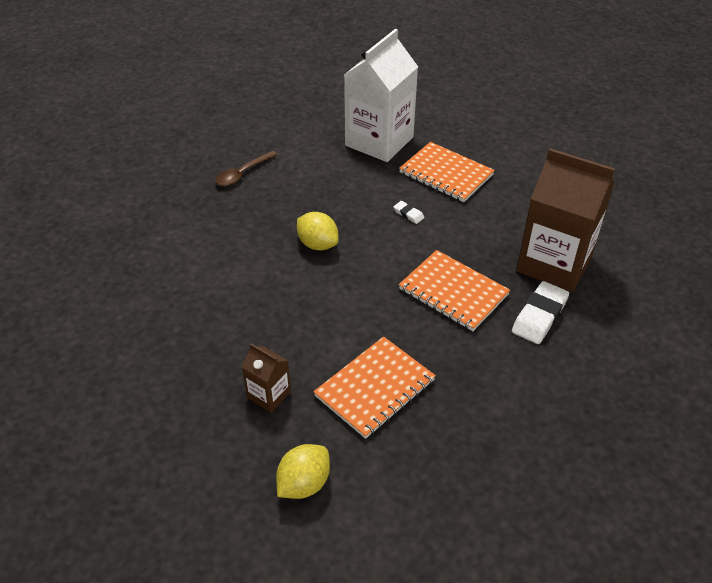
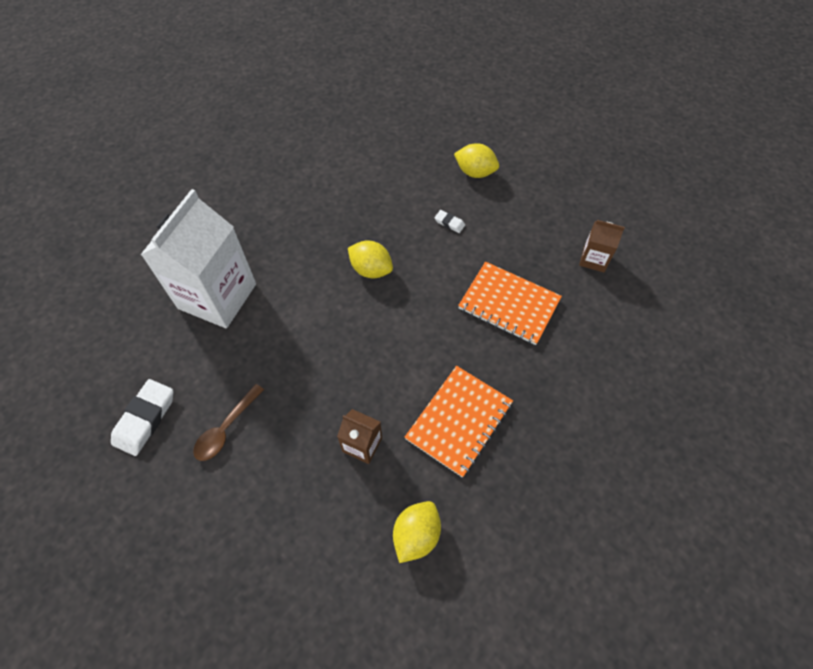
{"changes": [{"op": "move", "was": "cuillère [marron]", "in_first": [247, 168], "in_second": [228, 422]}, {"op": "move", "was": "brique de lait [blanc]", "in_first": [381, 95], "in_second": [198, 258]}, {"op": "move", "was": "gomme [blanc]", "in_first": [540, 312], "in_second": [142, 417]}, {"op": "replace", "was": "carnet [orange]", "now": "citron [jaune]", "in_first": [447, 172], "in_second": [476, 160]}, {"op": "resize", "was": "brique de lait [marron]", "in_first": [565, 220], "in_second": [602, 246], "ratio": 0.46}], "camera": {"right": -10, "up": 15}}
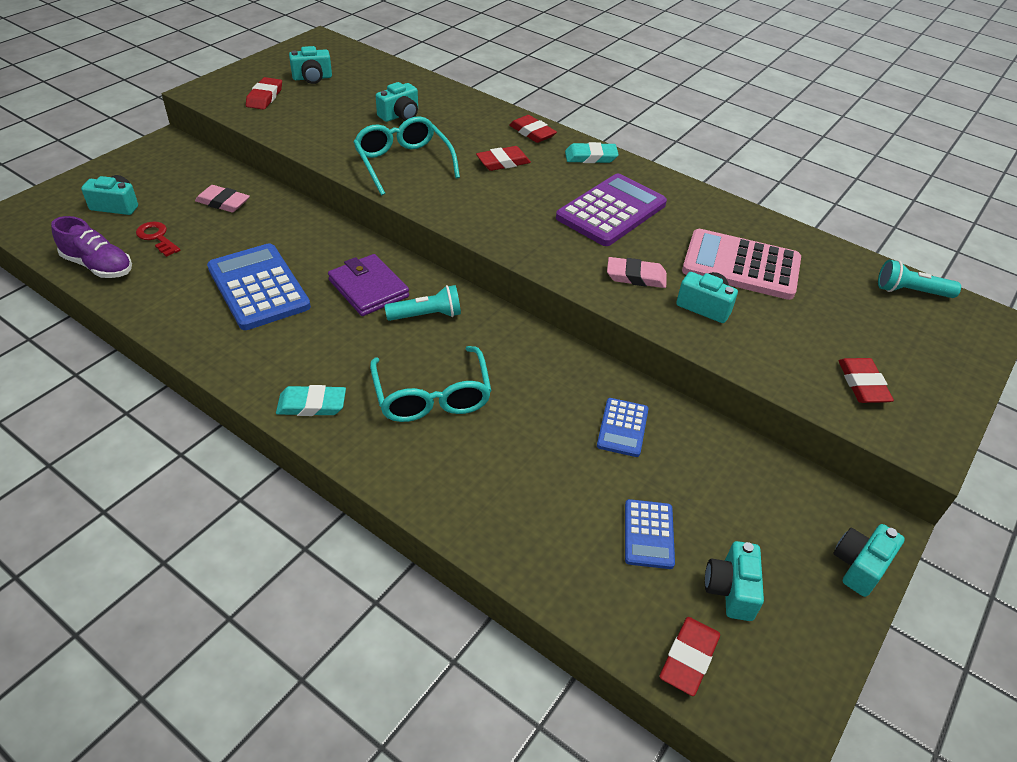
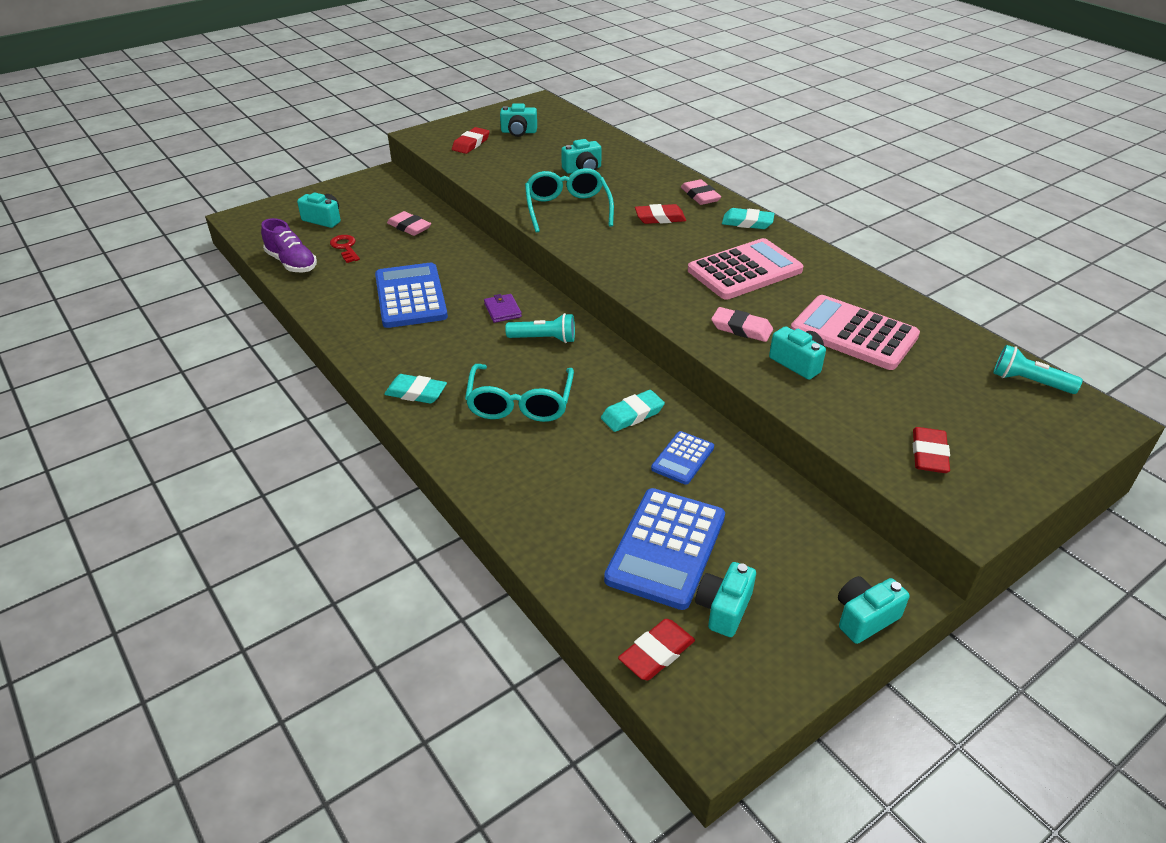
{"changes": [{"op": "insert", "now": "gomme [turquoise]", "in_second": [633, 411]}, {"op": "recolor", "was": "gomme [rouge]", "now": "gomme [rose]", "in_first": [533, 129], "in_second": [701, 192]}, {"op": "recolor", "was": "calculatrice [violet]", "now": "calculatrice [rose]", "in_first": [611, 210], "in_second": [745, 269]}, {"op": "resize", "was": "portefeuille [violet]", "in_first": [368, 285], "in_second": [503, 308], "ratio": 0.59}, {"op": "resize", "was": "calculatrice [bleu]", "in_first": [650, 534], "in_second": [664, 549], "ratio": 1.89}], "camera": {"right": 20, "up": -5}}
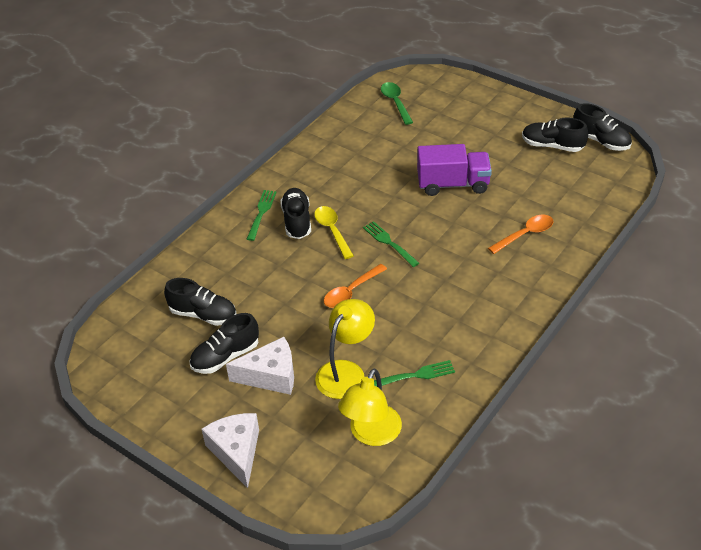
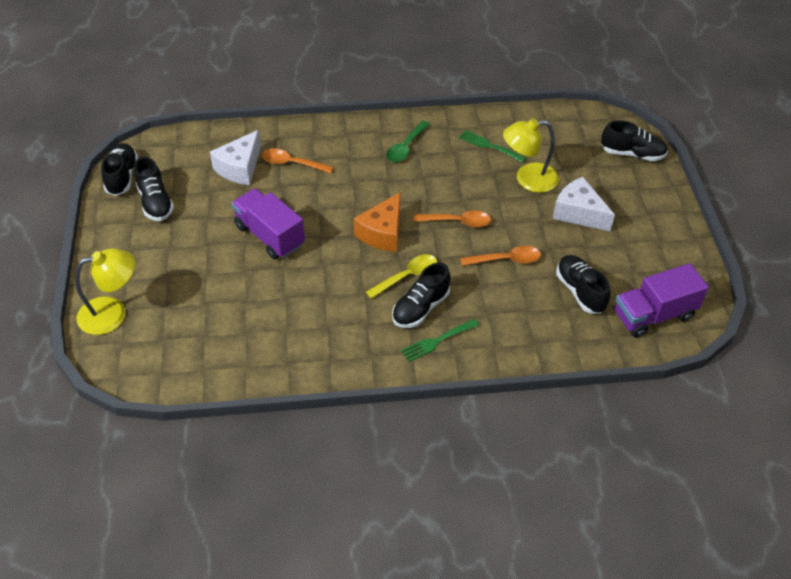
{"changes": [{"op": "insert", "now": "cuillère [orange]", "in_second": [501, 256]}, {"op": "insert", "now": "camion [violet]", "in_second": [661, 300]}, {"op": "move", "was": "chaussure [noir]", "in_first": [224, 343], "in_second": [634, 140]}, {"op": "move", "was": "fromage [blanc]", "in_first": [230, 450], "in_second": [235, 157]}, {"op": "move", "was": "lampe [jaune]", "in_first": [370, 407], "in_second": [105, 291]}, {"op": "move", "was": "cuillère [vert]", "in_first": [397, 103], "in_second": [408, 142]}, {"op": "replace", "was": "fourchette [vert]", "now": "fromage [orange]", "in_first": [391, 244], "in_second": [377, 222]}, {"op": "rotate", "was": "cuillère [jaune]", "in_first": [334, 232], "in_second": [401, 276], "clockwise": -150}], "camera": {"right": -135, "up": 5}}
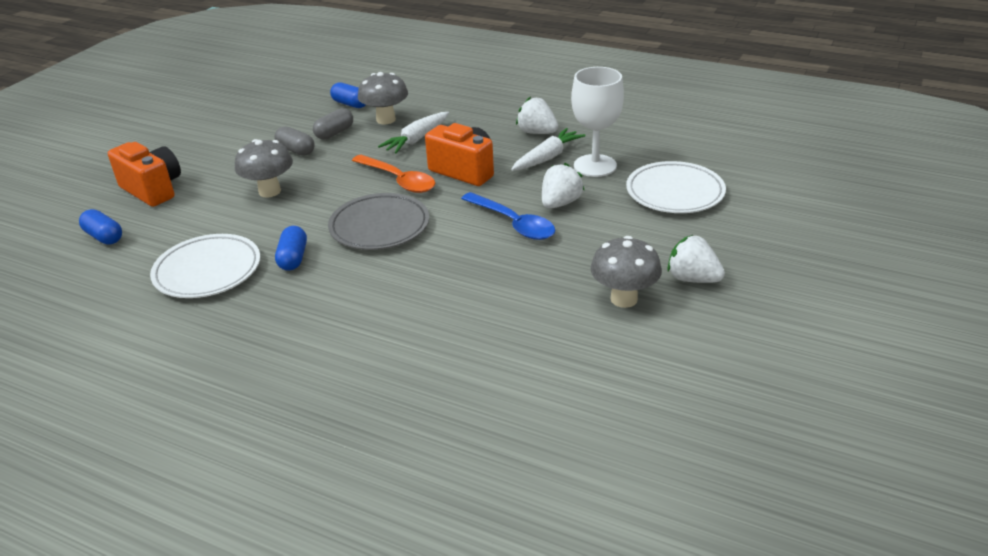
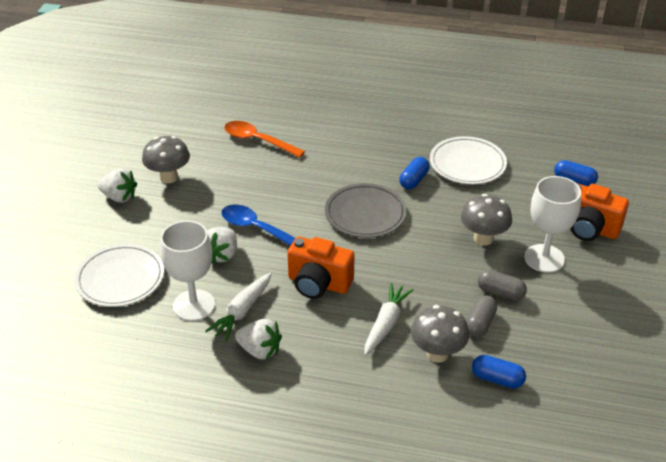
{"changes": [{"op": "insert", "now": "verre à pied [blanc]", "in_second": [552, 224]}, {"op": "move", "was": "cuillère [orange]", "in_first": [393, 174], "in_second": [264, 139]}, {"op": "rotate", "was": "gélule [bleu]", "in_first": [291, 248], "in_second": [414, 173], "clockwise": 45}], "camera": {"right": 165, "up": 5}}
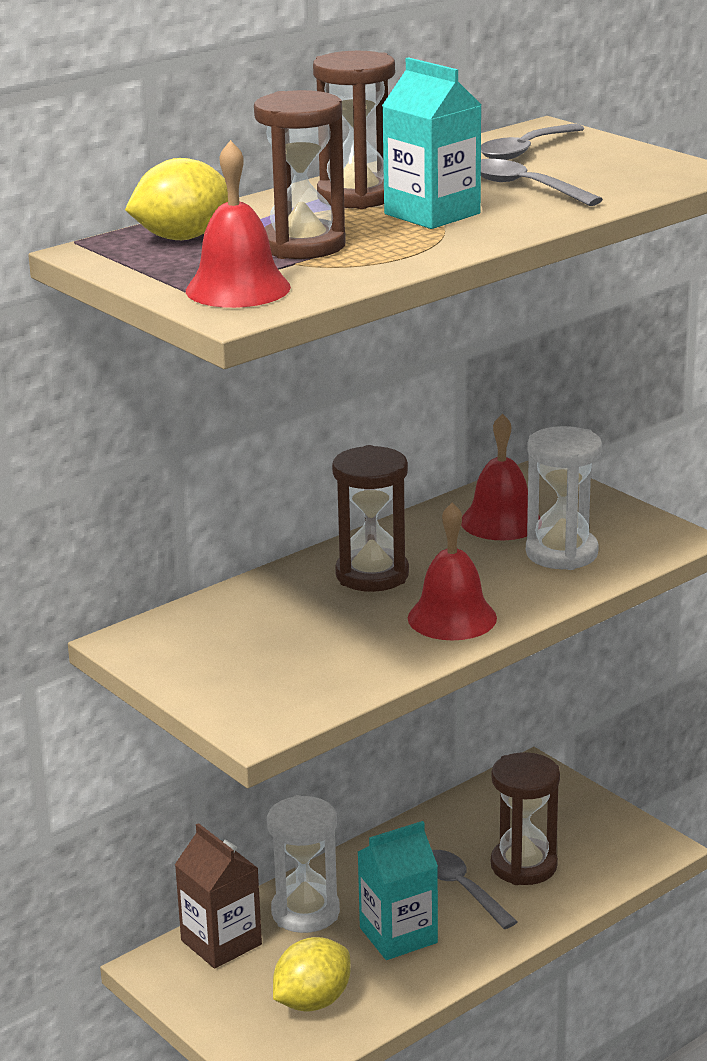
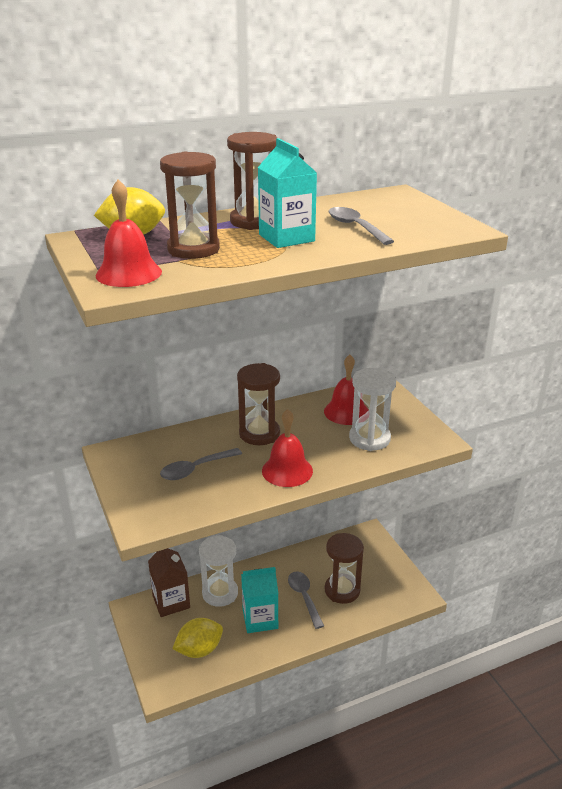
{"changes": [{"op": "move", "was": "cuillère [gris]", "in_first": [532, 142], "in_second": [201, 464]}], "camera": {"right": 15, "up": 5}}
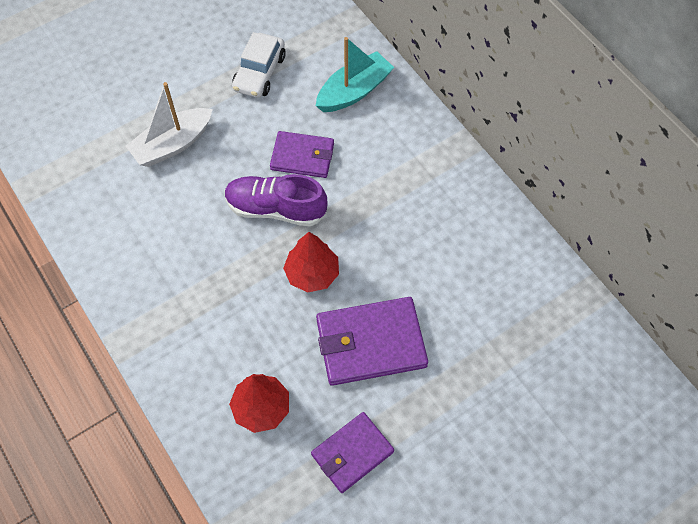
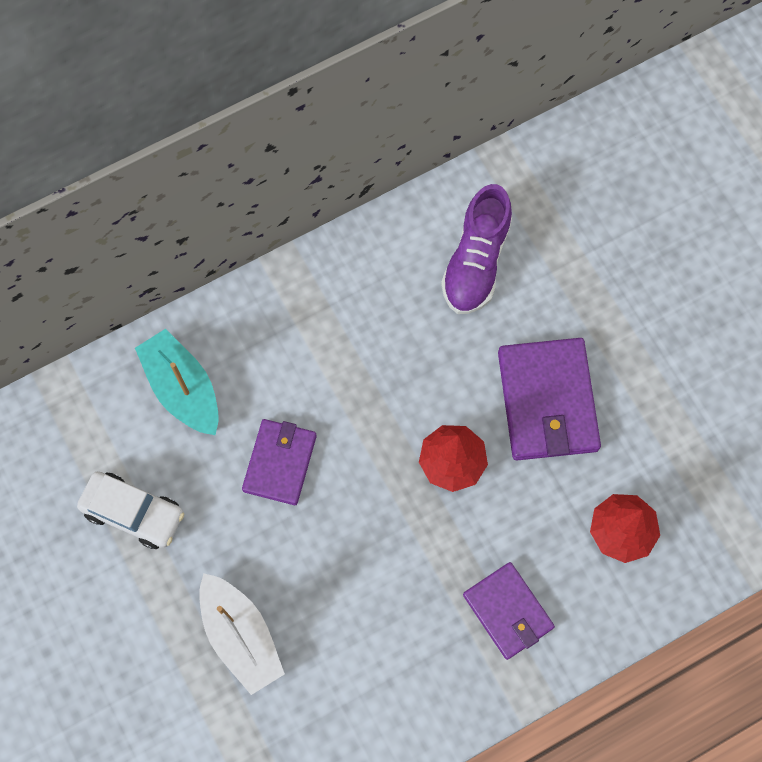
{"changes": [{"op": "move", "was": "chaussure [violet]", "in_first": [276, 200], "in_second": [476, 249]}, {"op": "move", "was": "portefeuille [violet]", "in_first": [352, 452], "in_second": [509, 611]}], "camera": {"right": -85, "up": 10}}
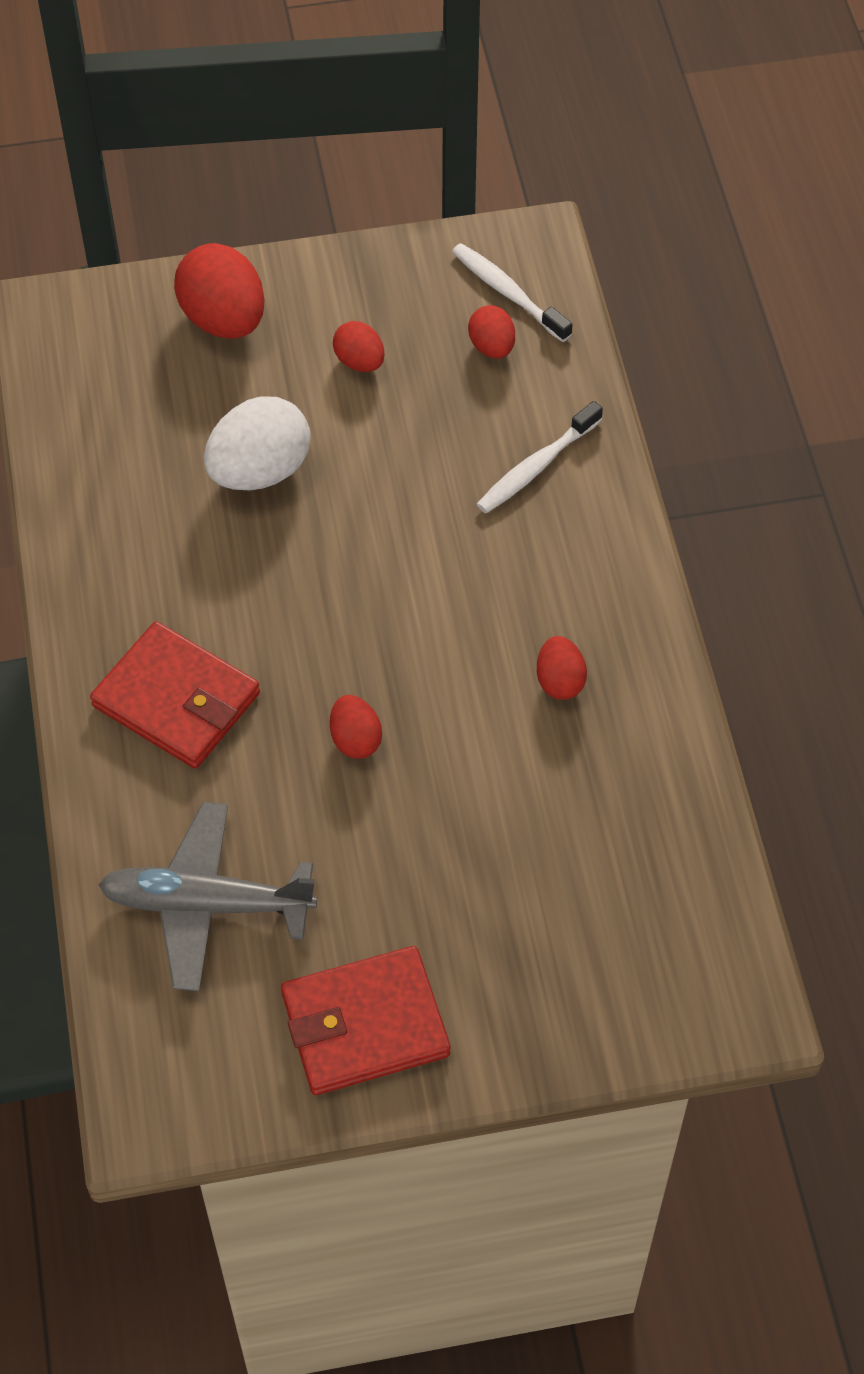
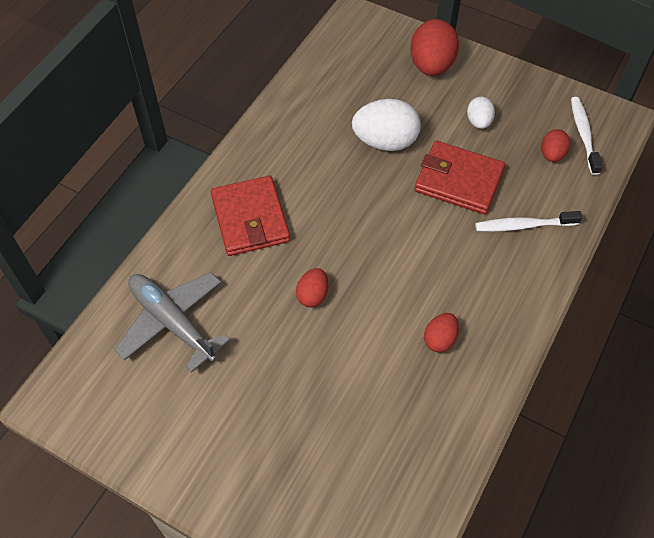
{"changes": [{"op": "move", "was": "portefeuille [rouge]", "in_first": [365, 1020], "in_second": [459, 177]}, {"op": "recolor", "was": "œuf [rouge]", "now": "œuf [blanc]", "in_first": [359, 346], "in_second": [481, 113]}], "camera": {"right": 40, "up": 0}}
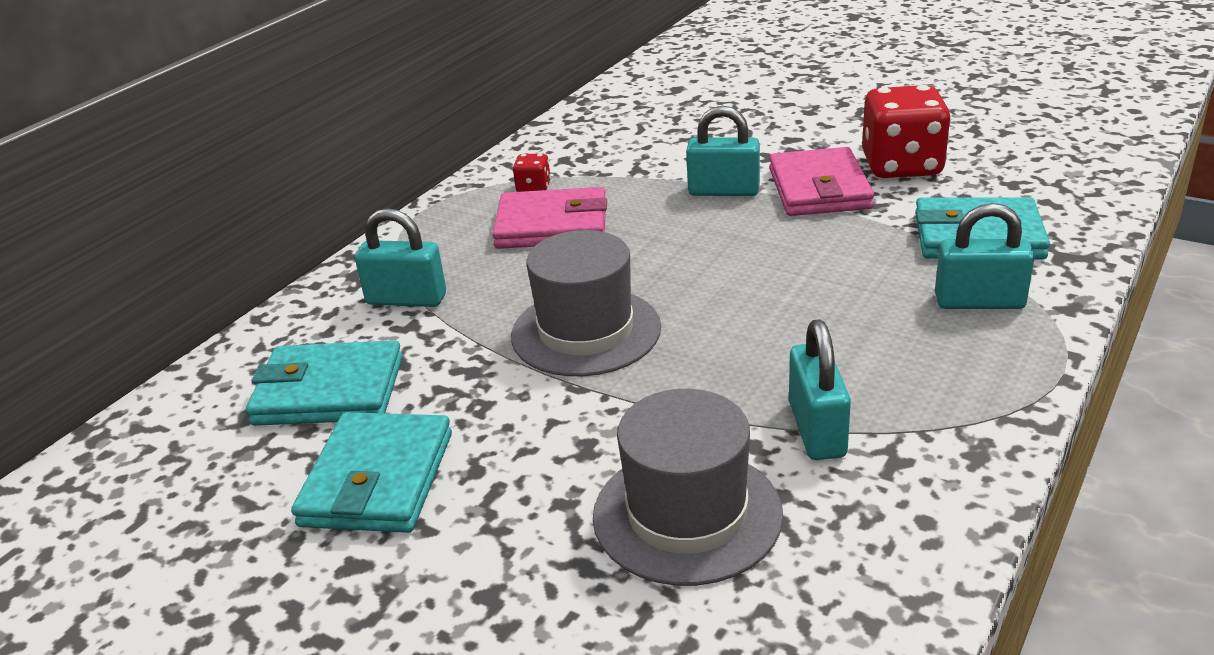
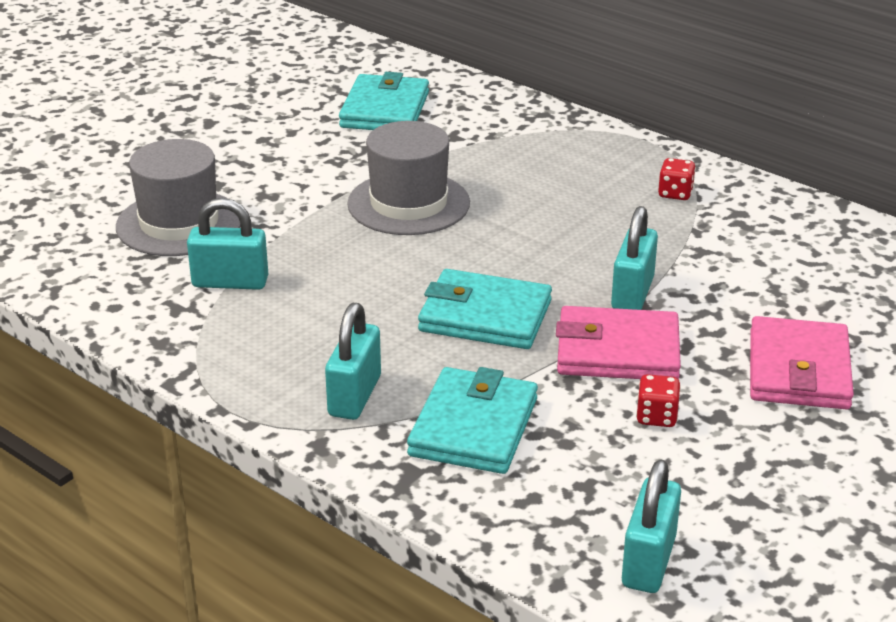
{"changes": [{"op": "move", "was": "portefeuille [turquoise]", "in_first": [371, 472], "in_second": [485, 309]}, {"op": "move", "was": "cadenas [turquoise]", "in_first": [400, 257], "in_second": [651, 526]}, {"op": "move", "was": "portefeuille [rose]", "in_first": [549, 218], "in_second": [802, 362]}, {"op": "resize", "was": "dé [rouge]", "in_first": [906, 131], "in_second": [658, 400], "ratio": 0.45}], "camera": {"right": 95, "up": 0}}
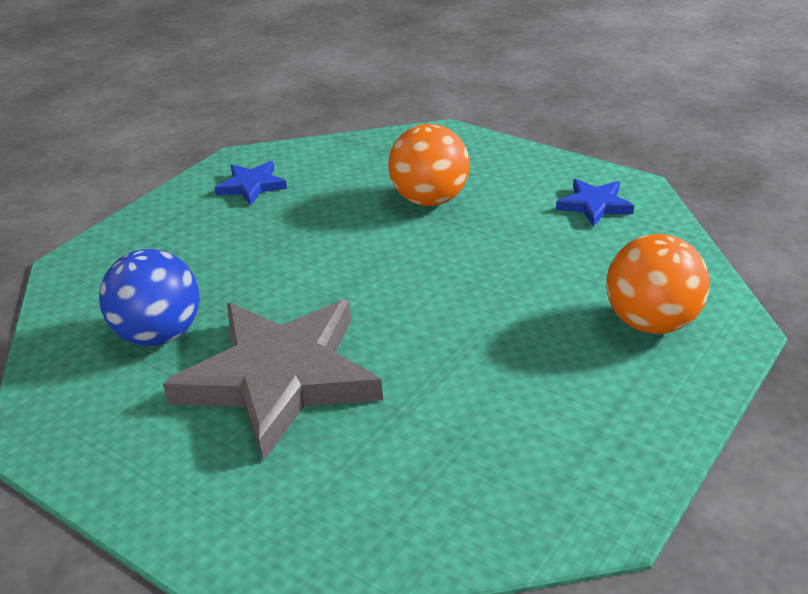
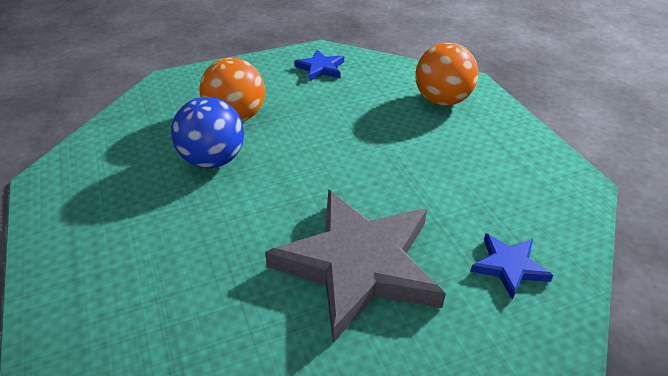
{"changes": [{"op": "move", "was": "balle [bleu]", "in_first": [149, 297], "in_second": [207, 133]}, {"op": "move", "was": "étoile [bleu]", "in_first": [250, 183], "in_second": [512, 266]}], "camera": {"right": -60, "up": 5}}
